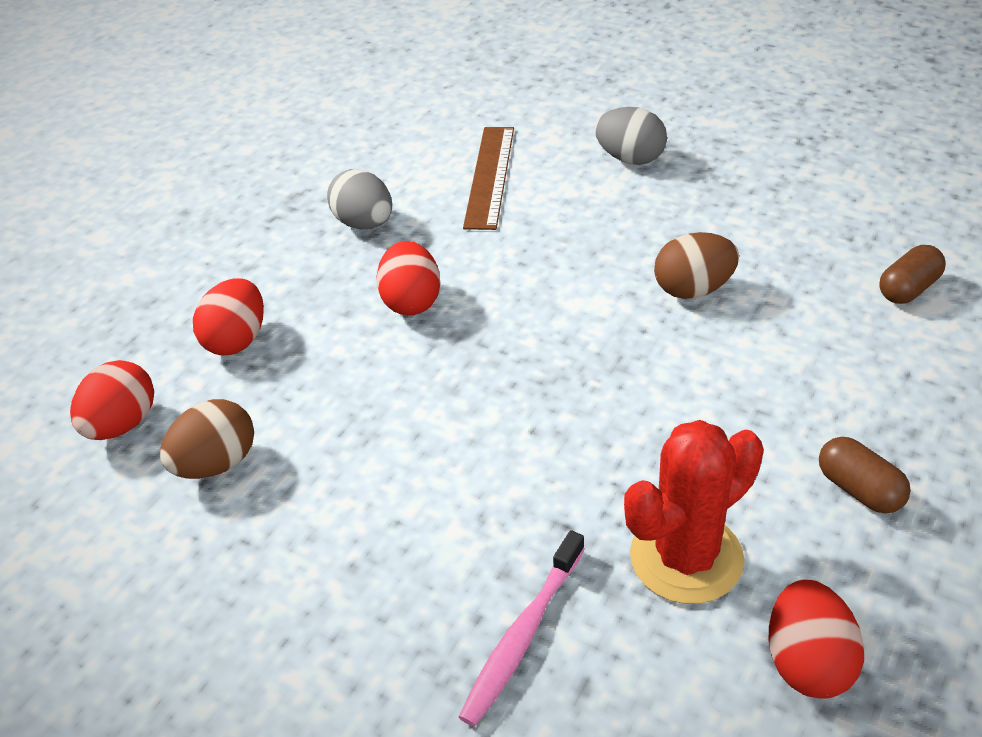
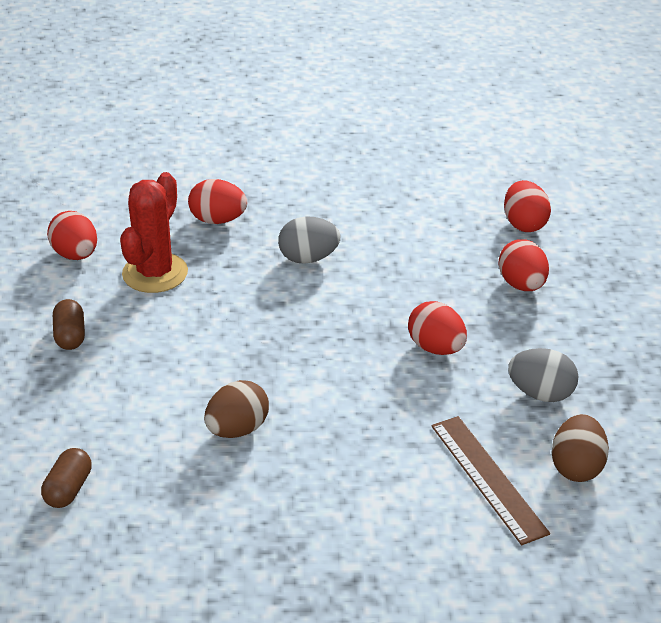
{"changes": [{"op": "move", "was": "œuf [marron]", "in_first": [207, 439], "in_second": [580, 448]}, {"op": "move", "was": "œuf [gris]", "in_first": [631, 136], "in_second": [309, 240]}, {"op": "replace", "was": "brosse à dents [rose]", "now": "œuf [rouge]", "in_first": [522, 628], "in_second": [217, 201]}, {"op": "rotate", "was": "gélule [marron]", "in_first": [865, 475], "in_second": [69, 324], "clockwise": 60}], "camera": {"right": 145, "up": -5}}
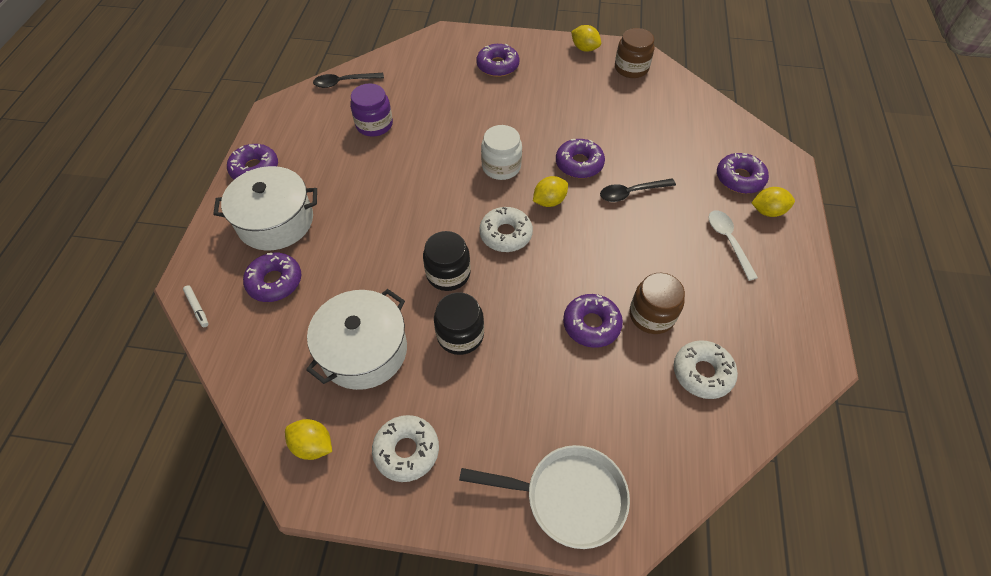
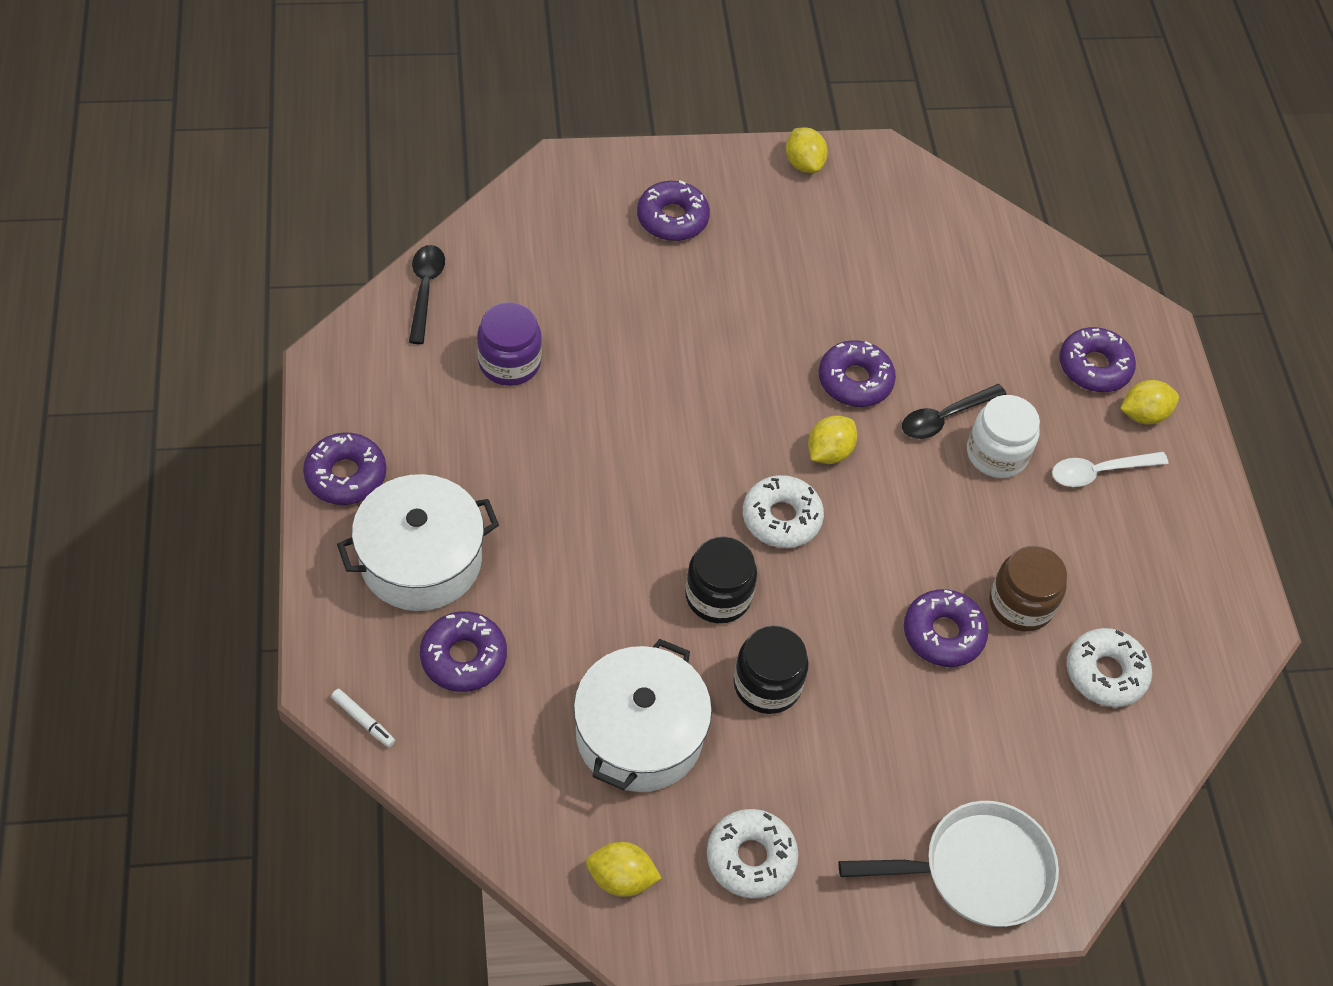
{"changes": [{"op": "delete", "was": "bocal [marron]", "in_first": [635, 53]}, {"op": "move", "was": "bocal [blanc]", "in_first": [501, 152], "in_second": [1003, 436]}, {"op": "rotate", "was": "cuillère [noir]", "in_first": [348, 80], "in_second": [427, 294], "clockwise": 120}, {"op": "rotate", "was": "citron [jaune]", "in_first": [586, 38], "in_second": [807, 150], "clockwise": 45}, {"op": "rotate", "was": "cuillère [blanc]", "in_first": [733, 245], "in_second": [1110, 469], "clockwise": -75}], "camera": {"right": -20, "up": 0}}
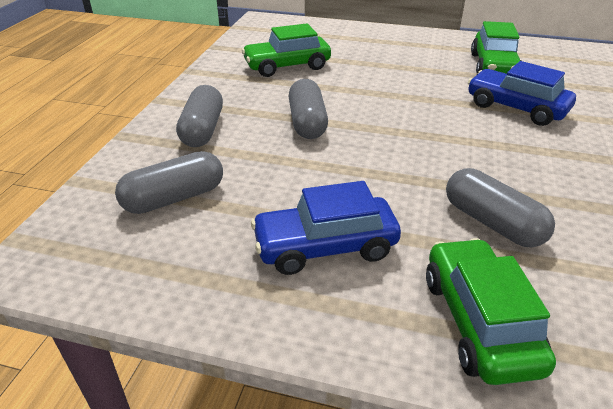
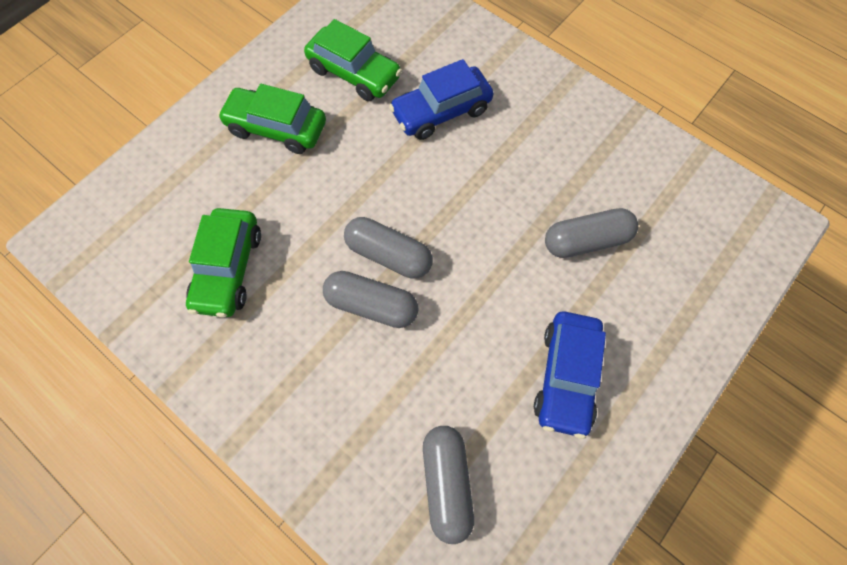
{"changes": [{"op": "move", "was": "gélule [gris]", "in_first": [199, 116], "in_second": [388, 248]}, {"op": "move", "was": "voiture [vert]", "in_first": [491, 311], "in_second": [272, 119]}], "camera": {"right": -65, "up": 30}}
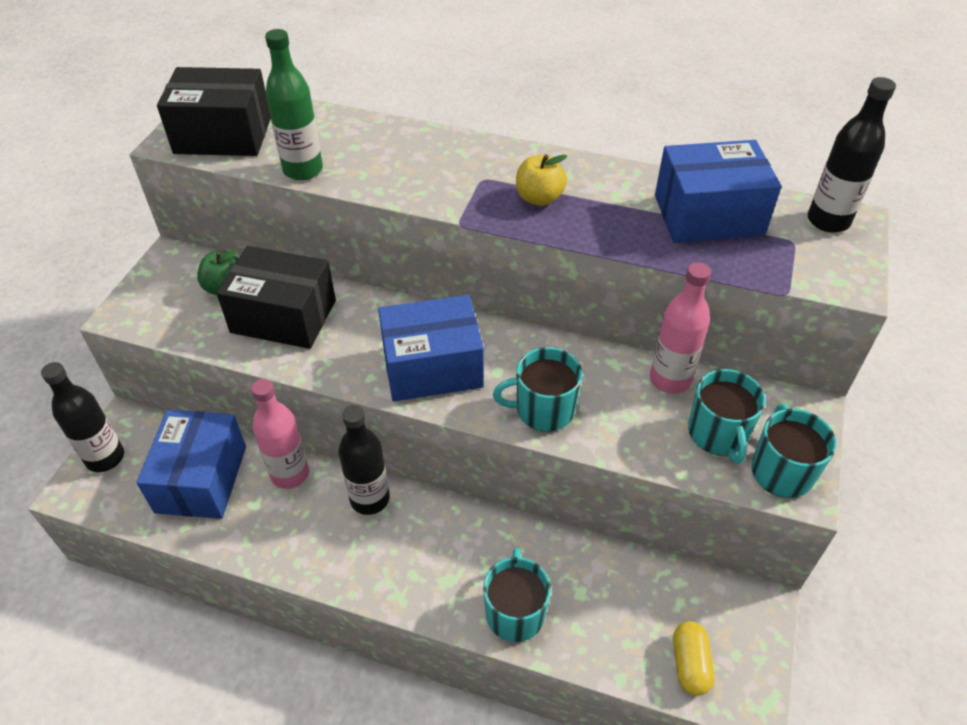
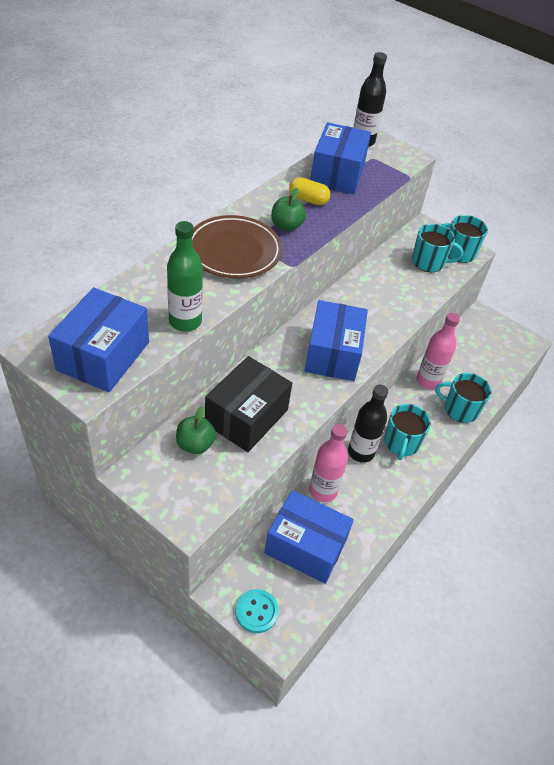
{"changes": [{"op": "insert", "now": "assiette [marron]", "in_second": [237, 246]}, {"op": "move", "was": "tasse [turquoise]", "in_first": [538, 389], "in_second": [407, 432]}, {"op": "move", "was": "bouteille [rose]", "in_first": [680, 328], "in_second": [438, 351]}, {"op": "move", "was": "gélule [jaune]", "in_first": [694, 658], "in_second": [309, 191]}, {"op": "replace", "was": "bouteille [noir]", "now": "bouton [turquoise]", "in_first": [82, 417], "in_second": [257, 611]}, {"op": "recolor", "was": "boîte [noir]", "now": "boîte [bleu]", "in_first": [214, 111], "in_second": [98, 339]}, {"op": "recolor", "was": "pomme [jaune]", "now": "pomme [vert]", "in_first": [541, 180], "in_second": [288, 209]}], "camera": {"right": -75, "up": 0}}
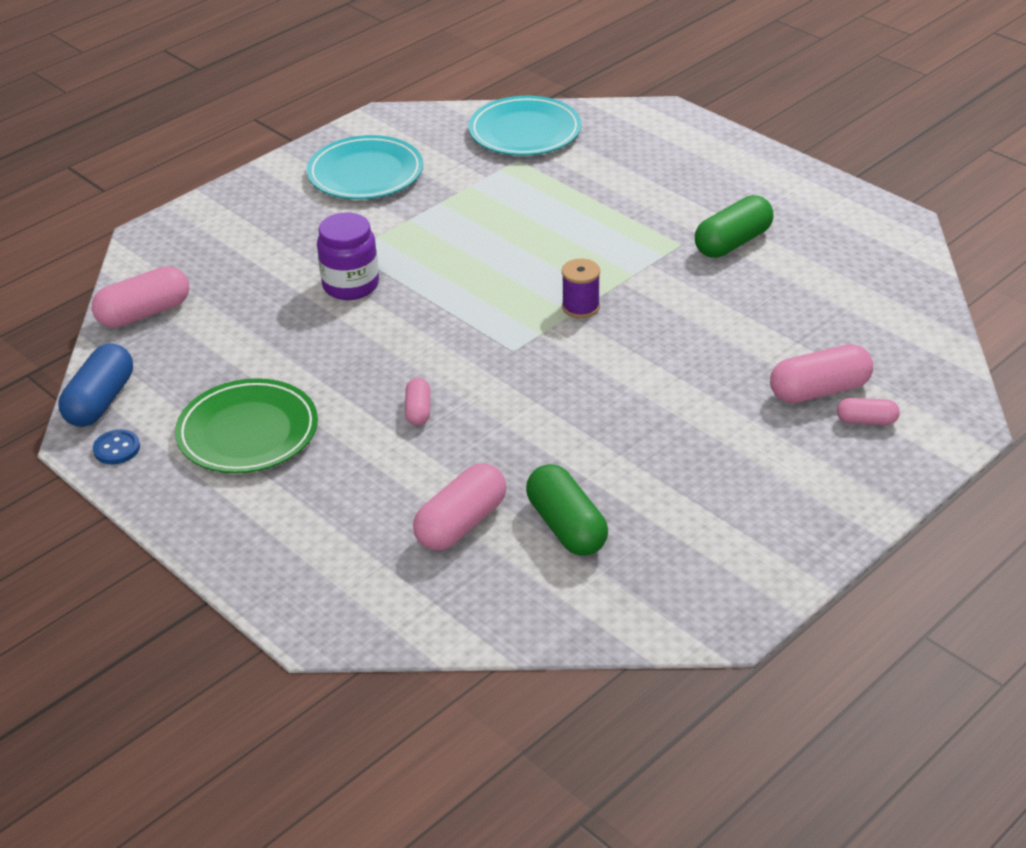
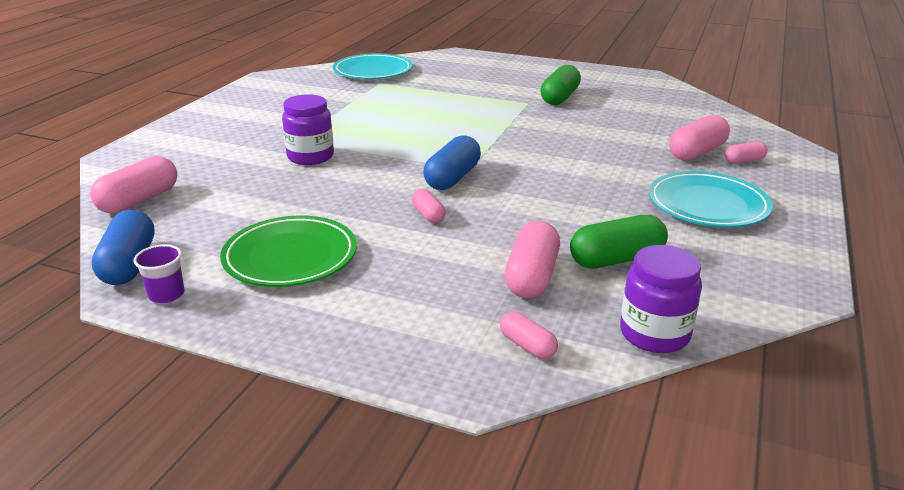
{"changes": [{"op": "delete", "was": "bobine [violet]", "in_first": [581, 288]}, {"op": "insert", "now": "gélule [bleu]", "in_second": [452, 162]}, {"op": "insert", "now": "gélule [rose]", "in_second": [529, 335]}, {"op": "insert", "now": "bocal [violet]", "in_second": [661, 299]}, {"op": "move", "was": "assiette [turquoise]", "in_first": [365, 167], "in_second": [711, 199]}, {"op": "replace", "was": "bouton [bleu]", "now": "gobelet [violet]", "in_first": [116, 446], "in_second": [158, 273]}, {"op": "rotate", "was": "gélule [vert]", "in_first": [567, 510], "in_second": [619, 241], "clockwise": -60}], "camera": {"right": -25, "up": -10}}
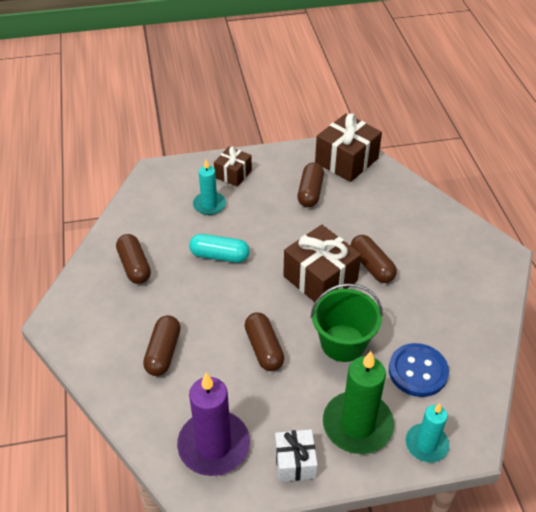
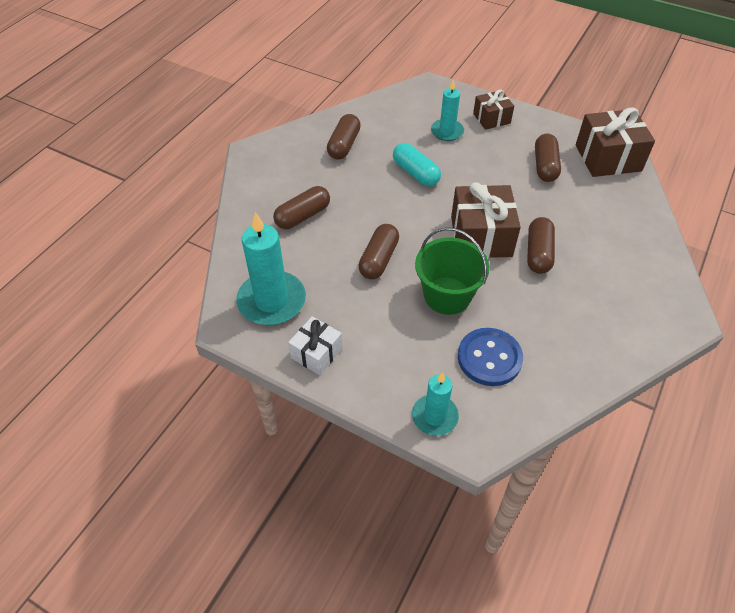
{"changes": [{"op": "delete", "was": "bougie [vert]", "in_first": [358, 402]}, {"op": "recolor", "was": "bougie [violet]", "now": "bougie [turquoise]", "in_first": [213, 424], "in_second": [271, 268]}, {"op": "rotate", "was": "gélule [marron]", "in_first": [310, 184], "in_second": [548, 158], "clockwise": -45}], "camera": {"right": 40, "up": 5}}
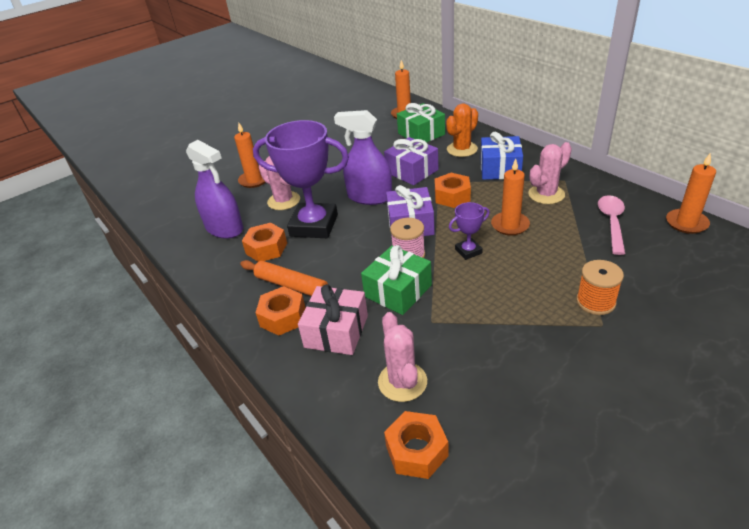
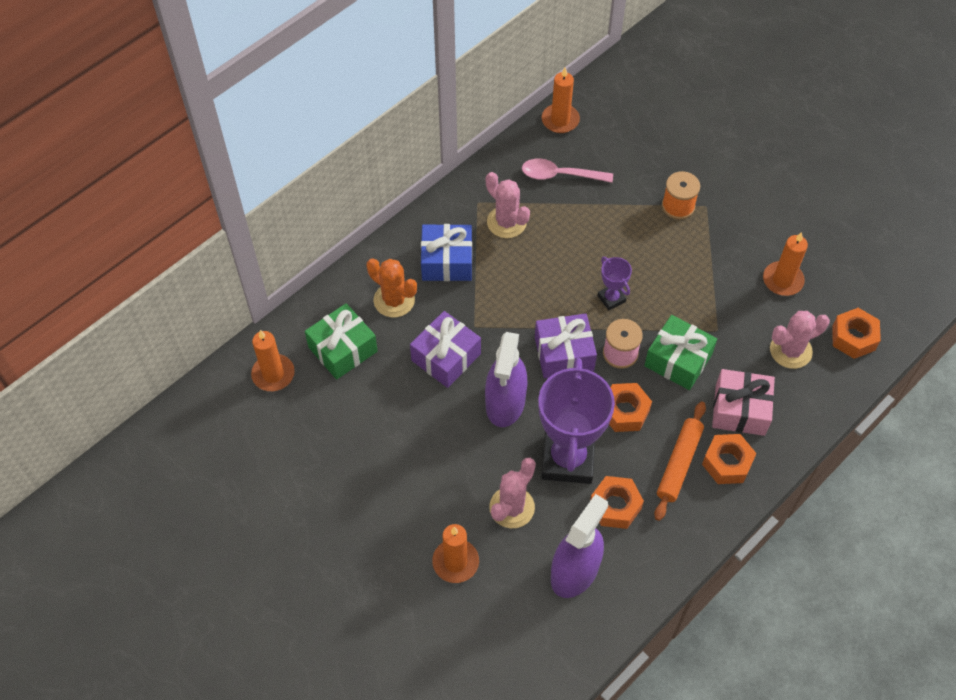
{"changes": [{"op": "move", "was": "écrou [orange]", "in_first": [453, 190], "in_second": [630, 407]}, {"op": "move", "was": "bougie [orange]", "in_first": [510, 197], "in_second": [785, 264]}], "camera": {"right": -100, "up": 20}}
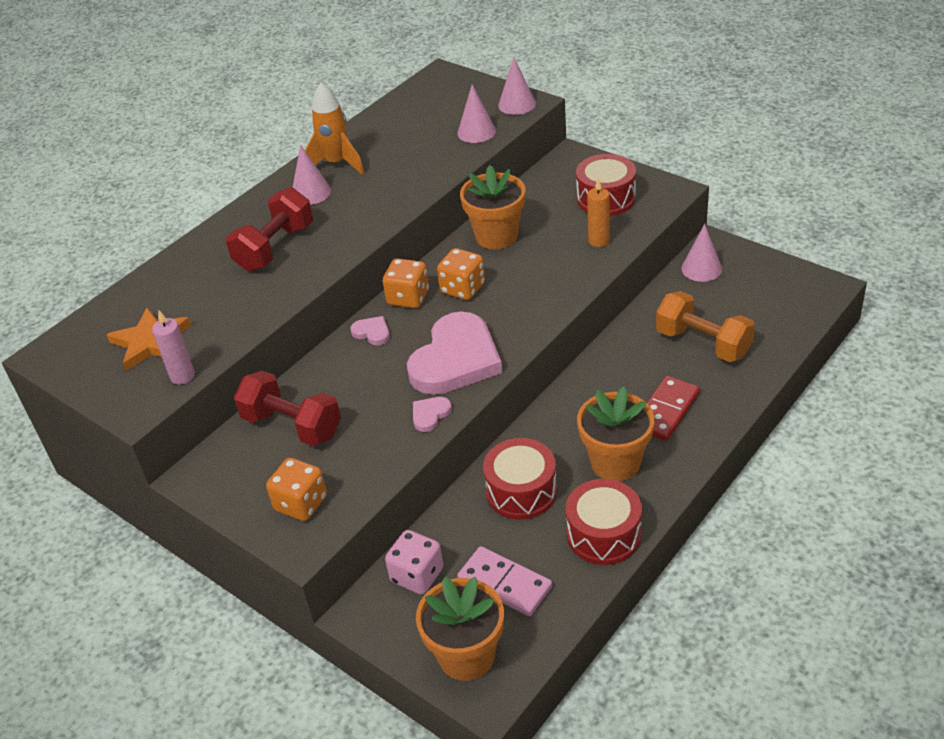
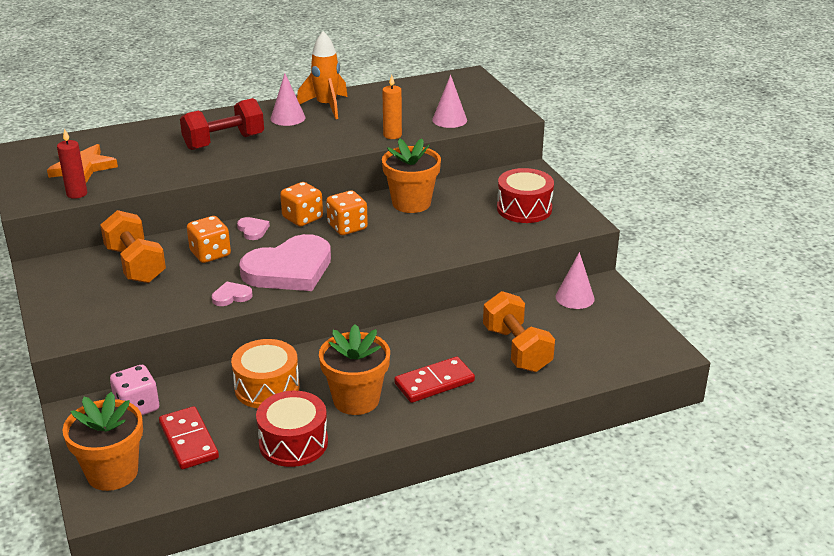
{"changes": [{"op": "delete", "was": "cône [rose]", "in_first": [517, 86]}, {"op": "move", "was": "dé [orange]", "in_first": [296, 489], "in_second": [209, 239]}, {"op": "move", "was": "bougie [orange]", "in_first": [598, 213], "in_second": [392, 107]}, {"op": "recolor", "was": "bougie [rose]", "now": "bougie [rouge]", "in_first": [173, 347], "in_second": [72, 163]}, {"op": "recolor", "was": "haltère [rouge]", "now": "haltère [orange]", "in_first": [287, 408], "in_second": [133, 246]}, {"op": "recolor", "was": "domino [rose]", "now": "domino [rouge]", "in_first": [504, 581], "in_second": [189, 437]}, {"op": "recolor", "was": "tambour [rouge]", "now": "tambour [orange]", "in_first": [520, 479], "in_second": [265, 373]}], "camera": {"right": 25, "up": -10}}
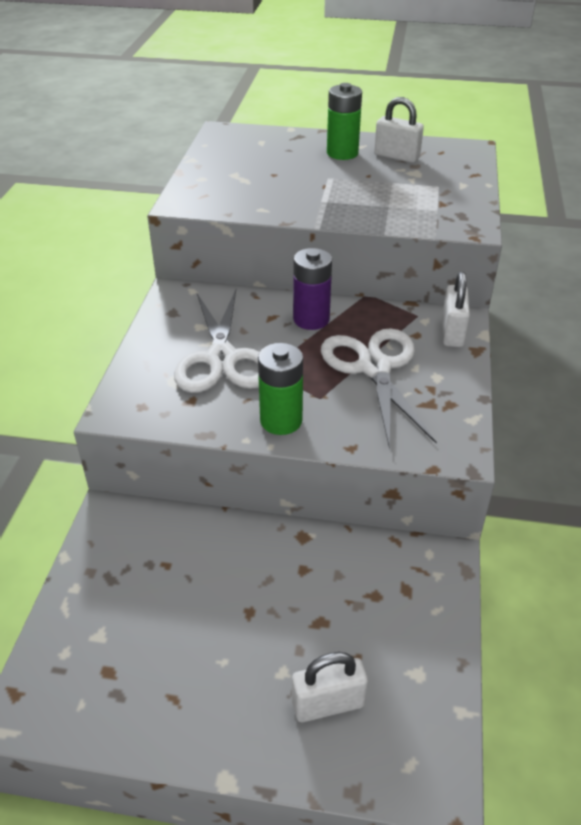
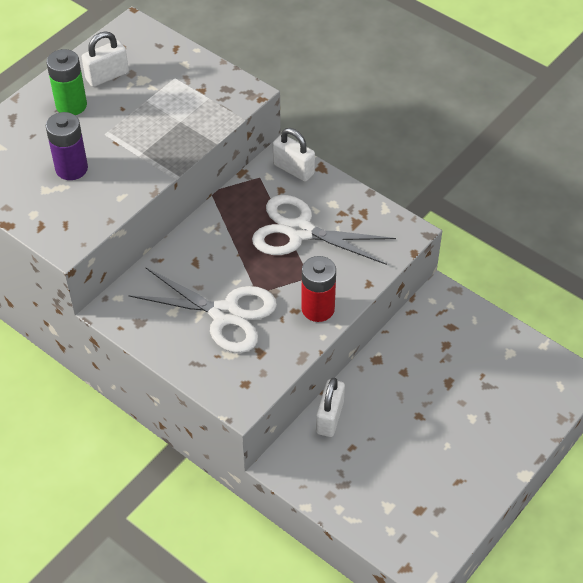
{"changes": [{"op": "move", "was": "cadenas [blanc]", "in_first": [330, 687], "in_second": [330, 407]}, {"op": "move", "was": "pile [violet]", "in_first": [312, 289], "in_second": [67, 146]}, {"op": "recolor", "was": "pile [vert]", "now": "pile [rouge]", "in_first": [280, 389], "in_second": [318, 289]}], "camera": {"right": -60, "up": 10}}
